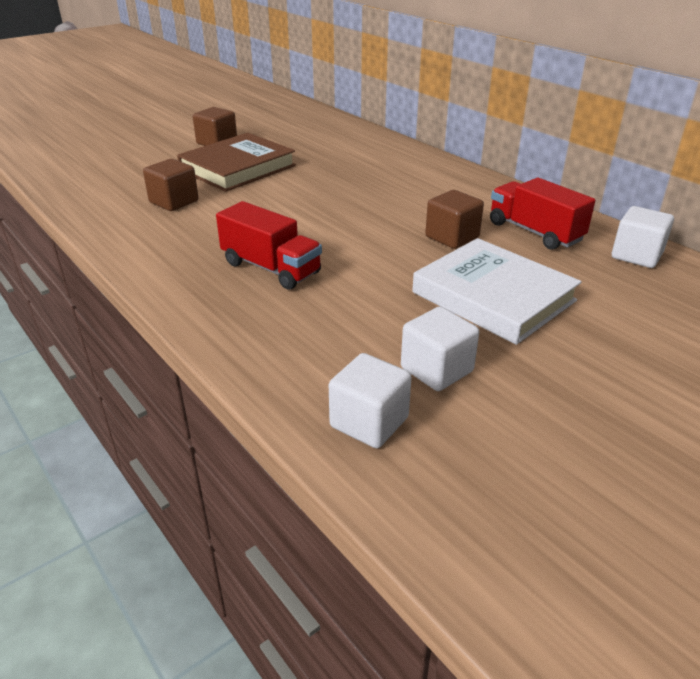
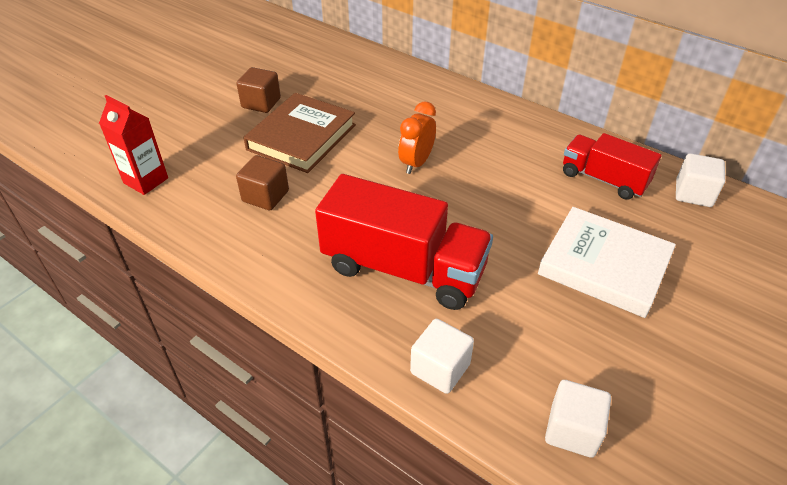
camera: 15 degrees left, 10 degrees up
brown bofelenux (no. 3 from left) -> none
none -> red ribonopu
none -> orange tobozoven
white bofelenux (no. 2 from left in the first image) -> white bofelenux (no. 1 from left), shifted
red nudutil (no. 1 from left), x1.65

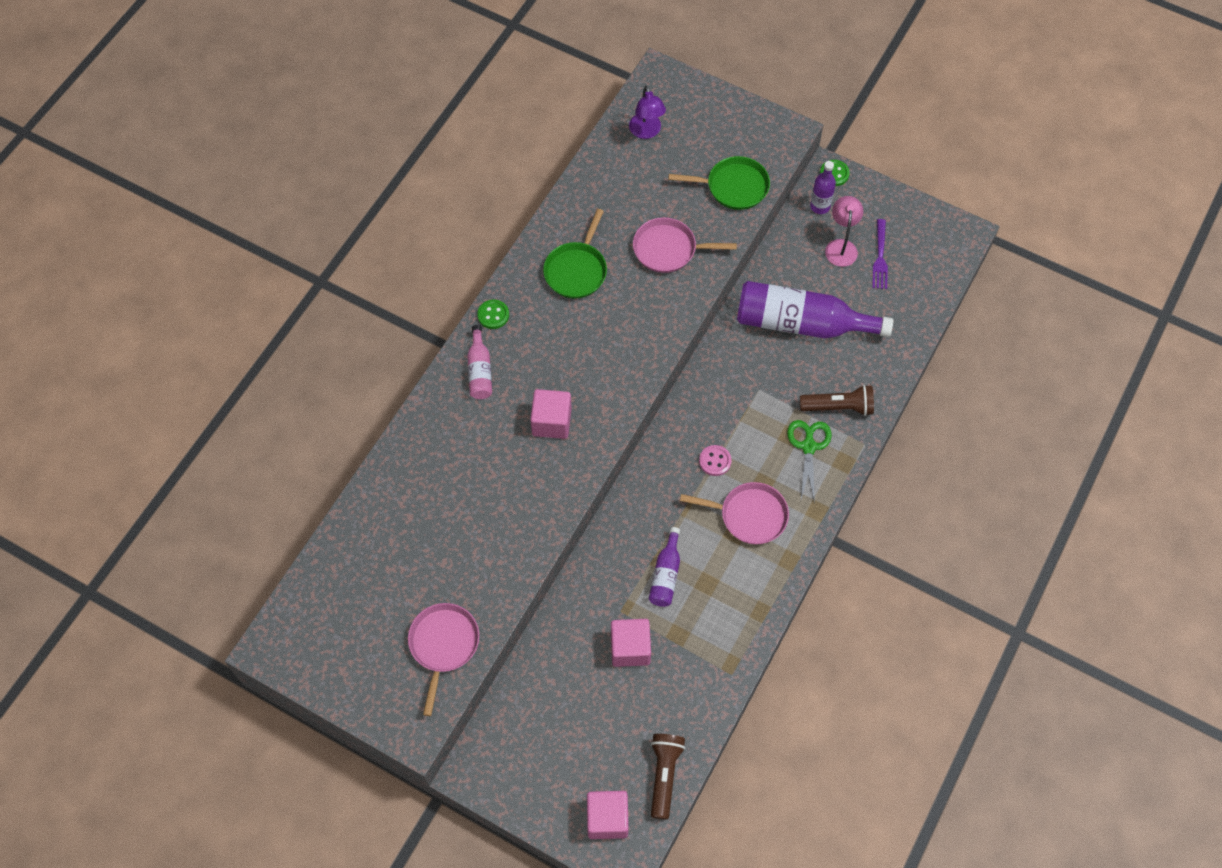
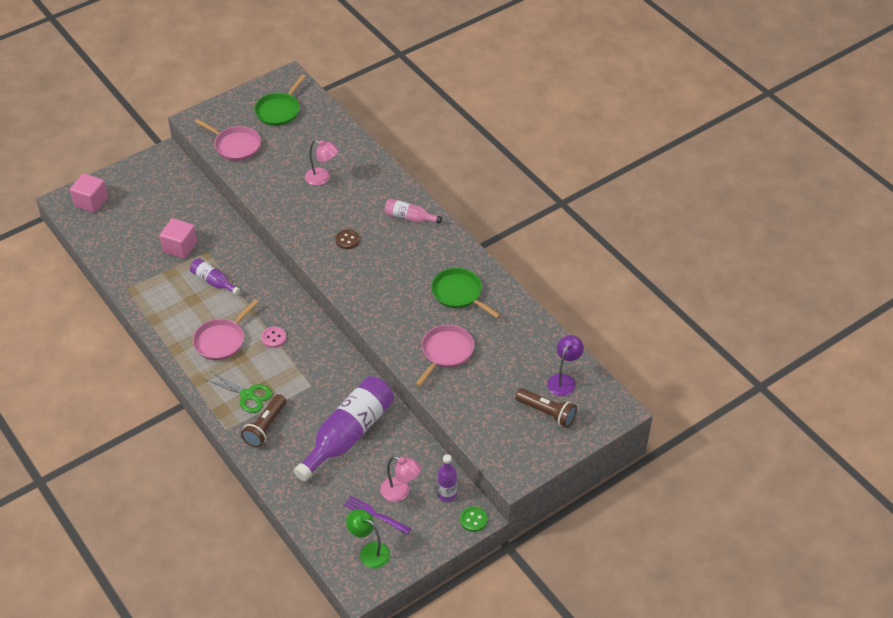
camera: 115 degrees right, 15 degrees down
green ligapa (no. 1 from left) -> none
none -> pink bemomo (no. 1 from left)
none -> green bemomo
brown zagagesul (no. 1 from left in the first image) -> brown zagagesul (no. 2 from left), shifted
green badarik (no. 2 from left in the first image) -> green badarik (no. 1 from left), shifted
pink bofelenux (no. 1 from left) -> brown ligapa
purple bemomo, 105 degrees clockwise

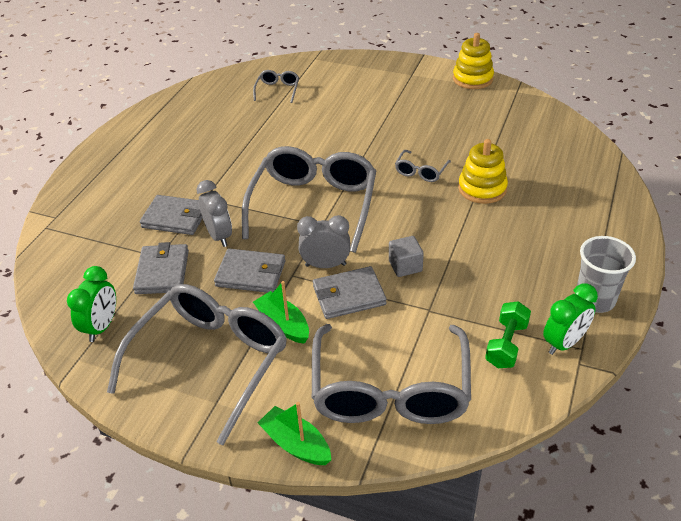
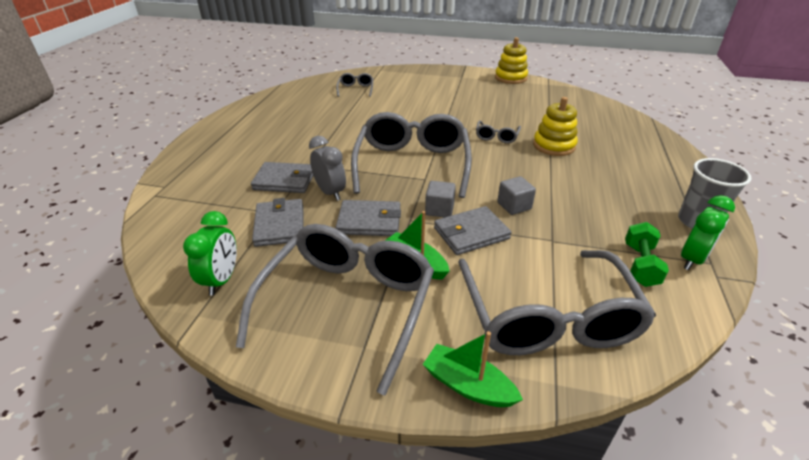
camera: 10 degrees left, 5 degrees down
grey tobozoven (no. 2 from left) -> grey bofelenux (no. 1 from left)

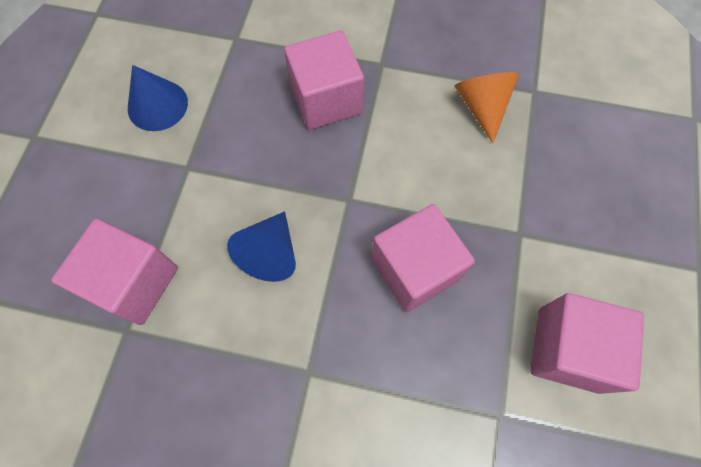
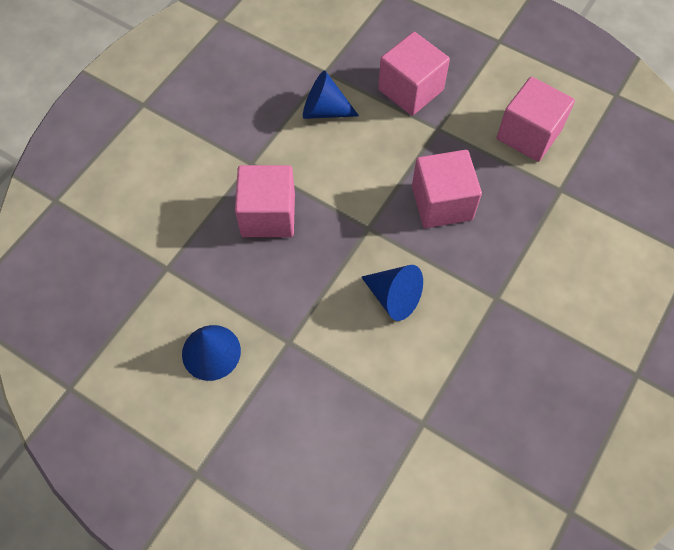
camera: 70 degrees left, 5 degrees down
pink bofelenux (no. 1 from left in the first image) -> pink bofelenux (no. 2 from left), shifted
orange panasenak -> blue panasenak (no. 2 from left)

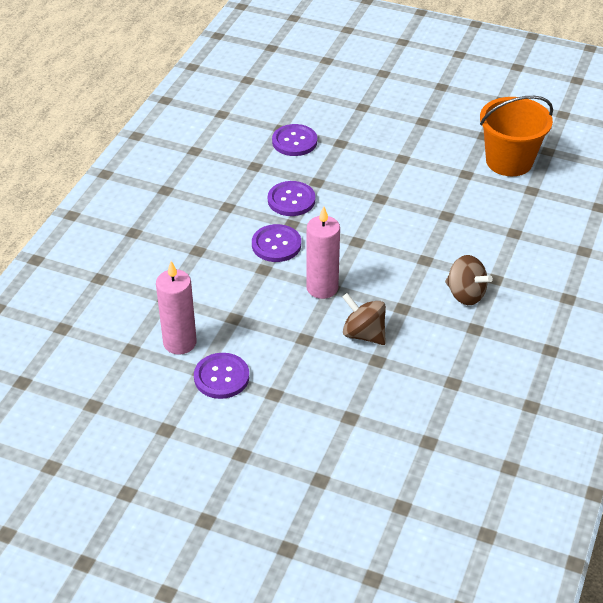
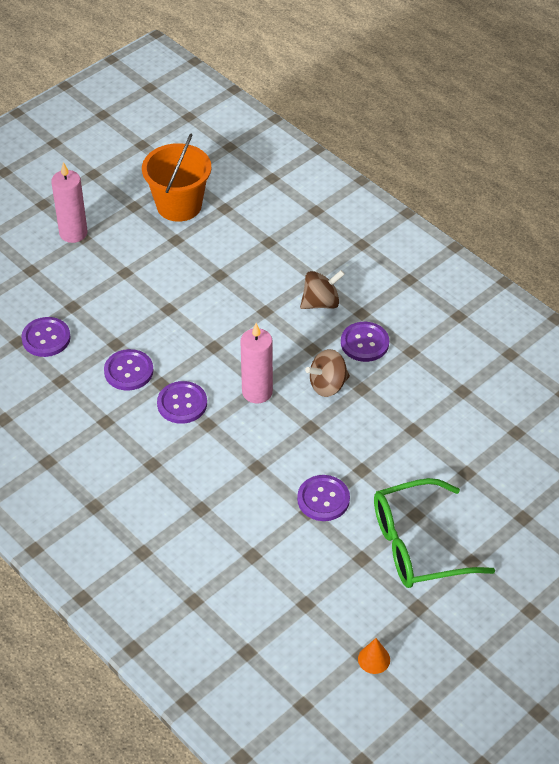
camera: 65 degrees left, 5 degrees up
none -> purple ligapa (no. 5 from left)
none -> orange panasenak
none -> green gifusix
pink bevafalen (no. 1 from left), shifted

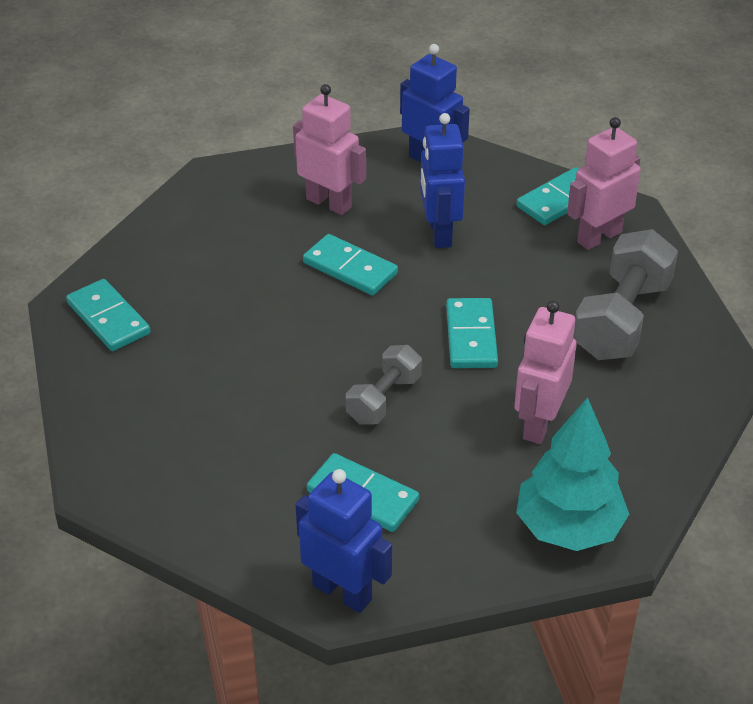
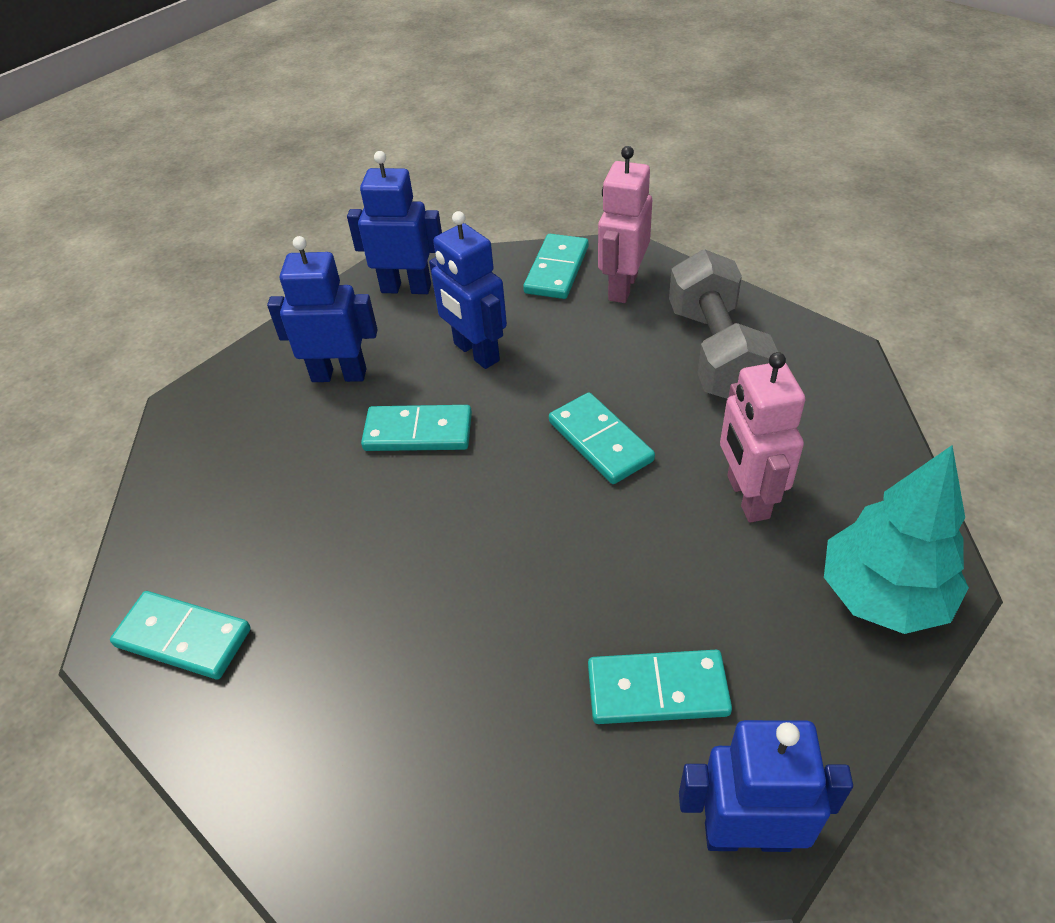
camera: 30 degrees left, 5 degrees up
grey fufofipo (no. 1 from left) -> none
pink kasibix (no. 1 from left) -> blue kasibix (no. 1 from left)

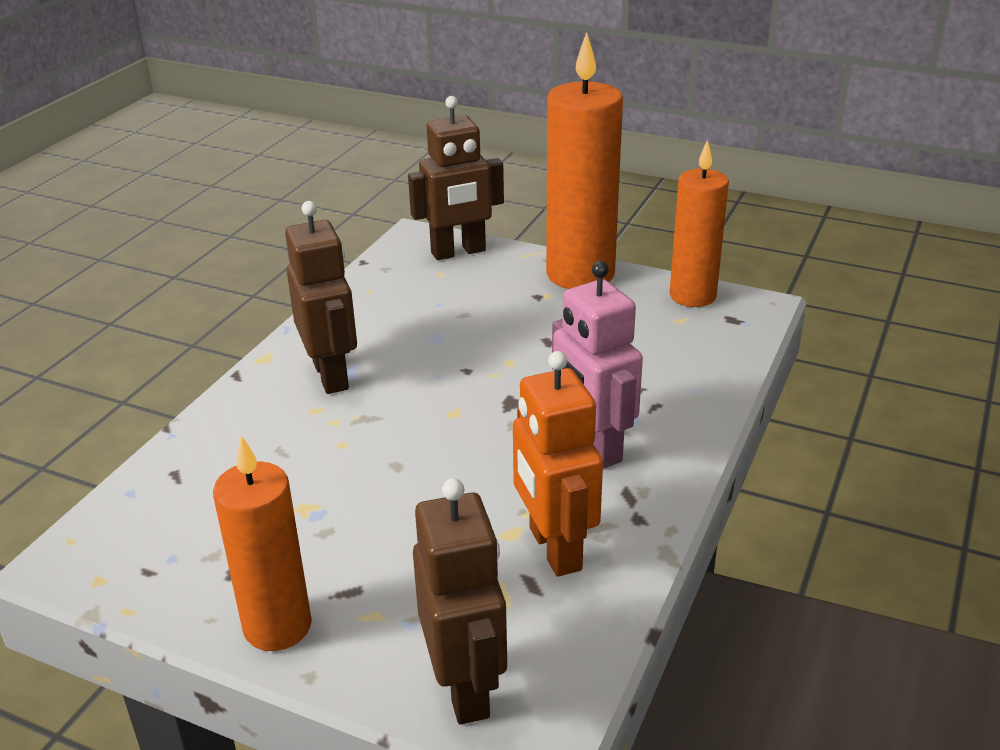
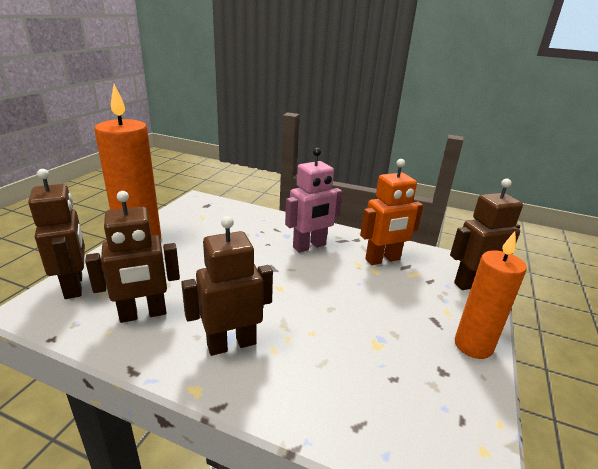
camera: 95 degrees left, 5 degrees down
orange bevafalen (no. 3 from left) -> none
none -> brown kasibix (no. 2 from left)

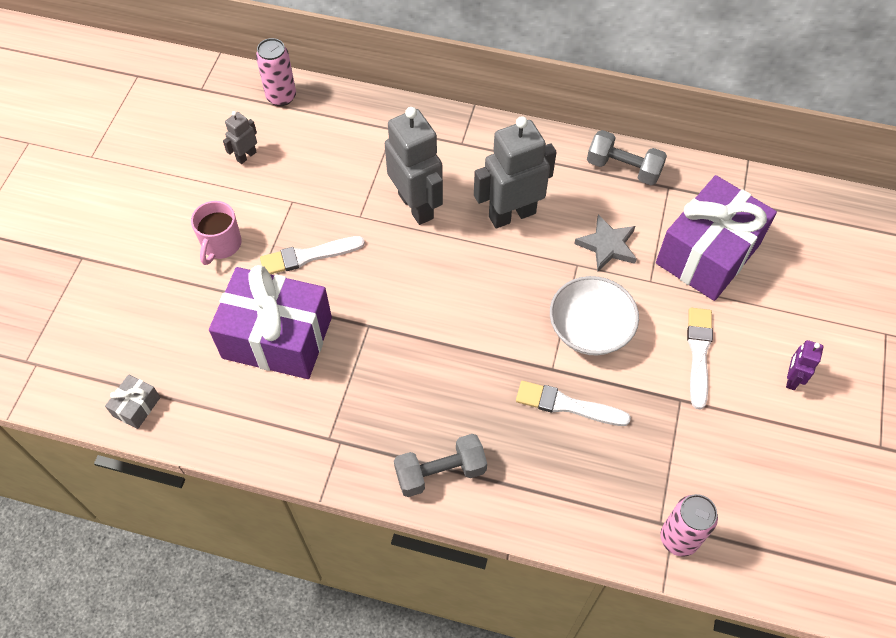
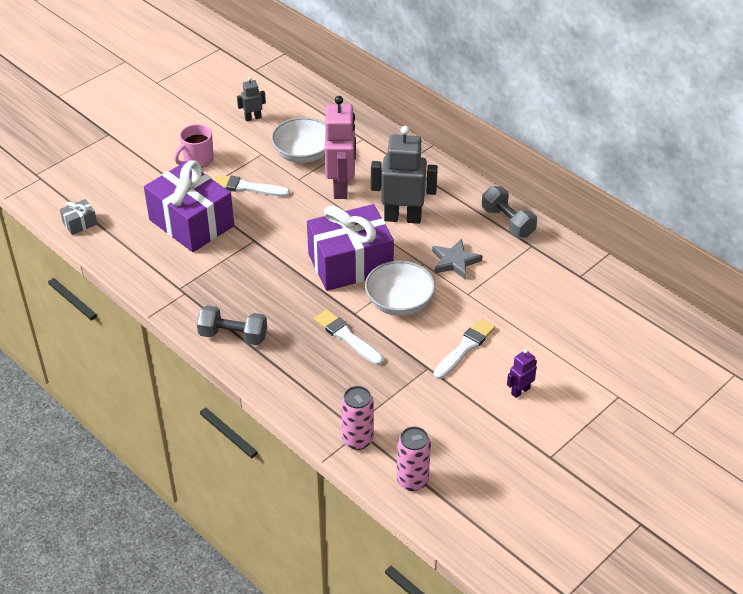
camera: 30 degrees right, 15 degrees down
none -> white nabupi (no. 1 from left)
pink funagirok (no. 1 from left in the first image) -> pink funagirok (no. 2 from left), shifted
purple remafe (no. 2 from left), shifted
grey kasibix (no. 2 from left) -> pink kasibix

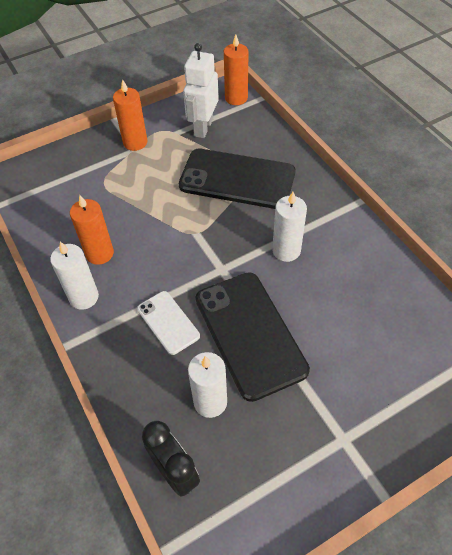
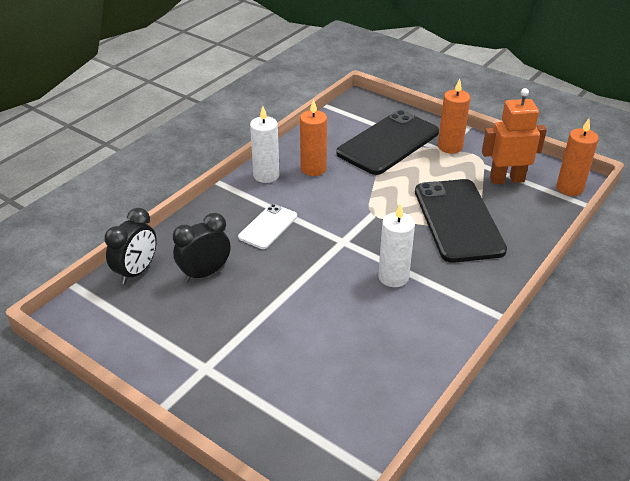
camera: 65 degrees right, 15 degrees down
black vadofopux (no. 2 from left in the first image) -> black vadofopux (no. 1 from left), shifted
white bevafalen (no. 2 from left) -> black tobozoven (no. 2 from left)
white kasibix -> orange kasibix

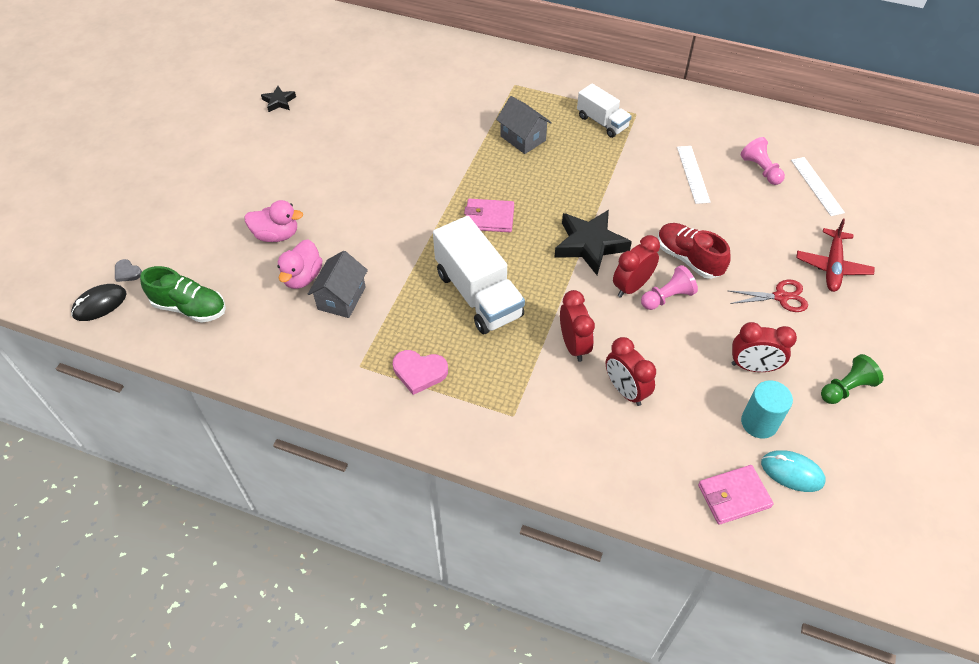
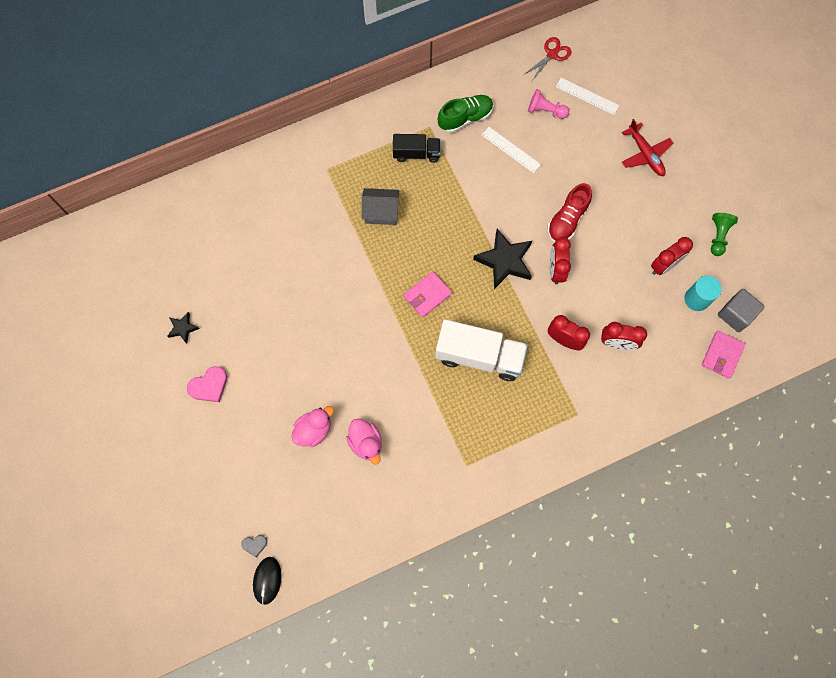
camera: 45 degrees left, 20 degrees up
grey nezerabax (no. 1 from left) -> none
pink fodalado (no. 1 from left) -> none
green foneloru, shifted
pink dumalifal, shifted
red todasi, shifted
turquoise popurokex -> grey bofelenux
white nudutil (no. 2 from left) -> black nudutil
red foneloru, 60 degrees counterclockwise

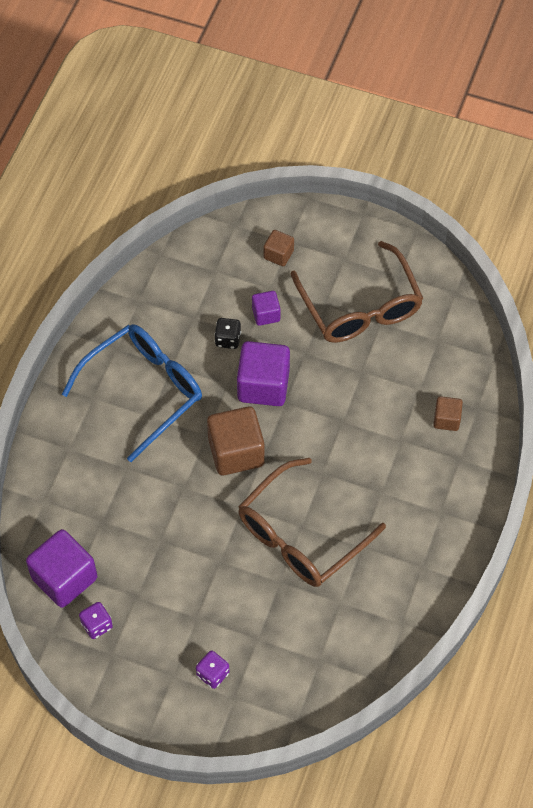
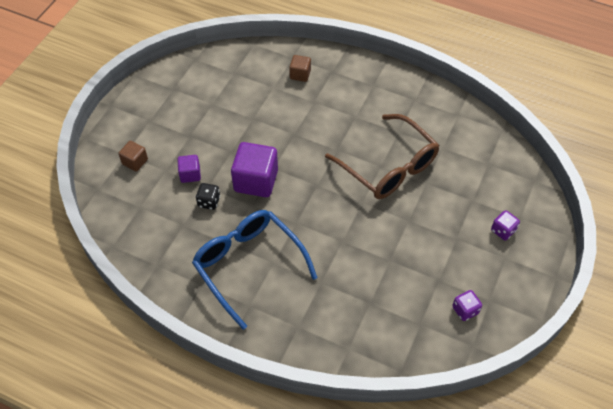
camera: 85 degrees left, 5 degrees down
purple bofelenux (no. 1 from left) -> none
brown bofelenux (no. 1 from left) -> none
brown gifusix (no. 2 from left) -> none

